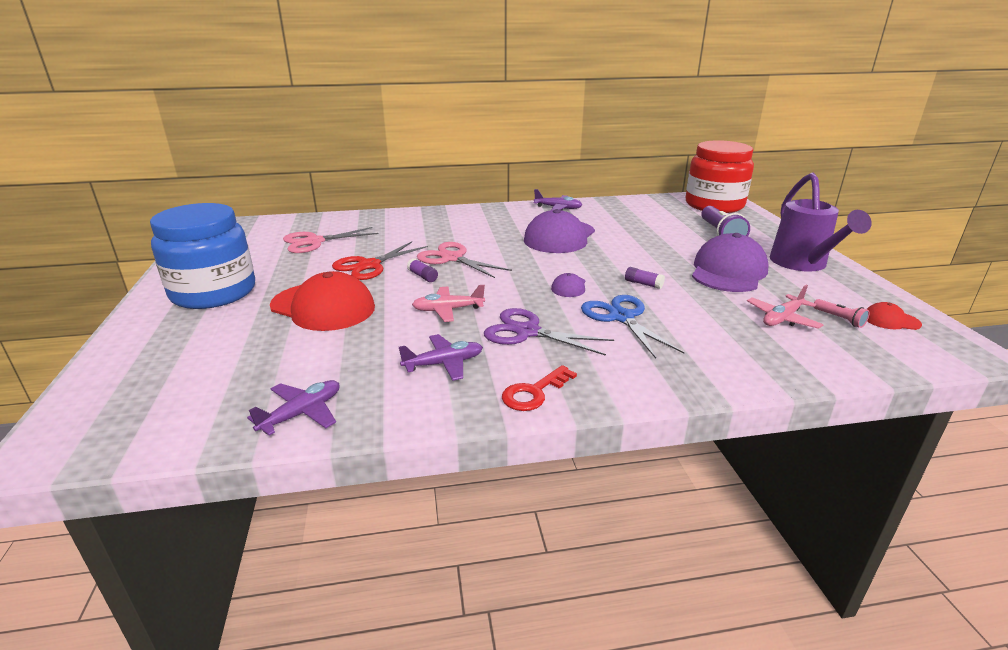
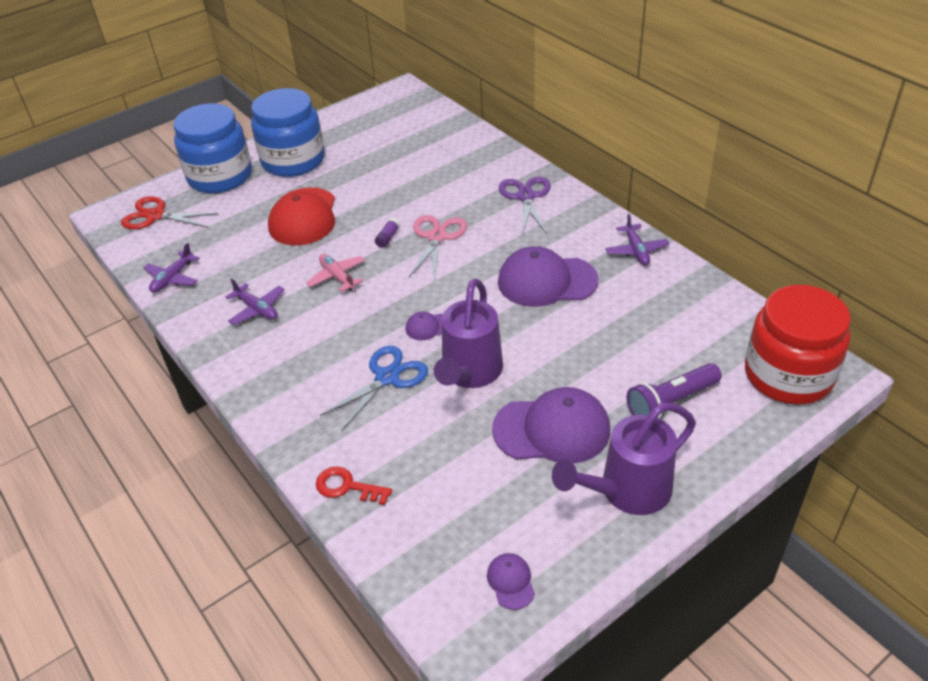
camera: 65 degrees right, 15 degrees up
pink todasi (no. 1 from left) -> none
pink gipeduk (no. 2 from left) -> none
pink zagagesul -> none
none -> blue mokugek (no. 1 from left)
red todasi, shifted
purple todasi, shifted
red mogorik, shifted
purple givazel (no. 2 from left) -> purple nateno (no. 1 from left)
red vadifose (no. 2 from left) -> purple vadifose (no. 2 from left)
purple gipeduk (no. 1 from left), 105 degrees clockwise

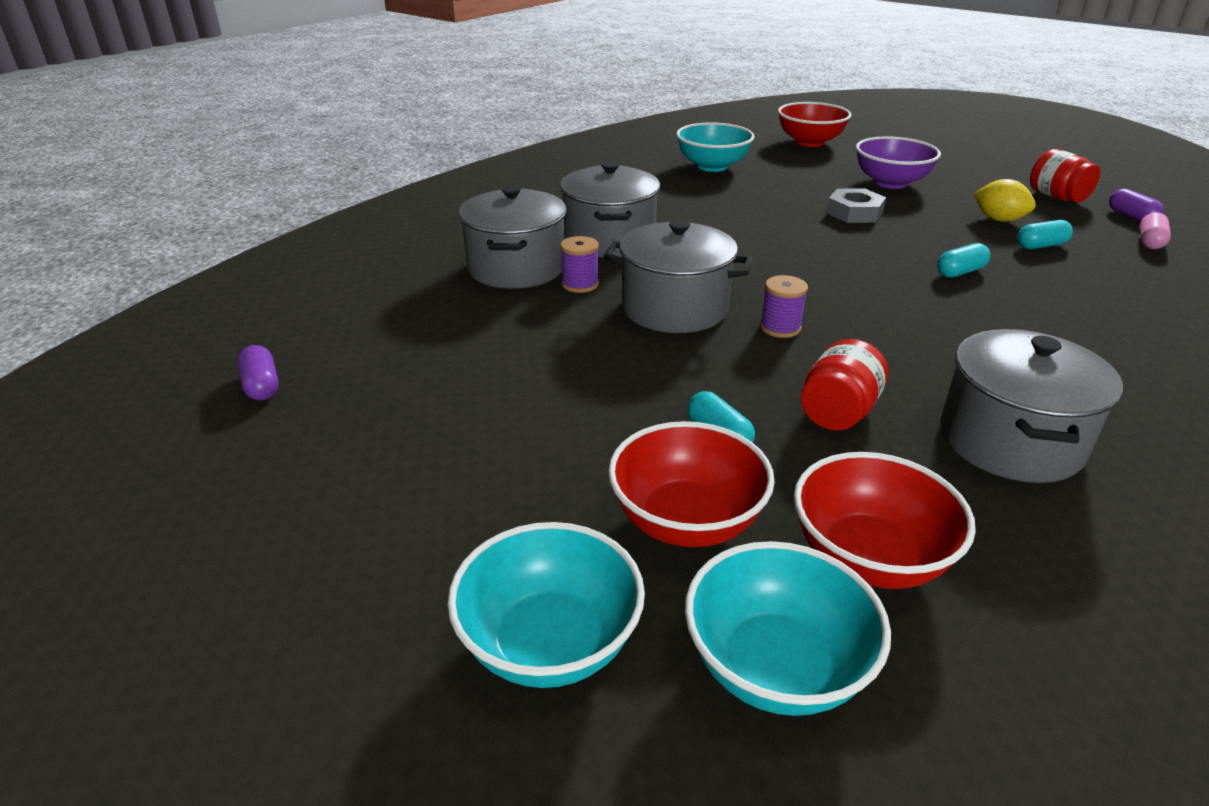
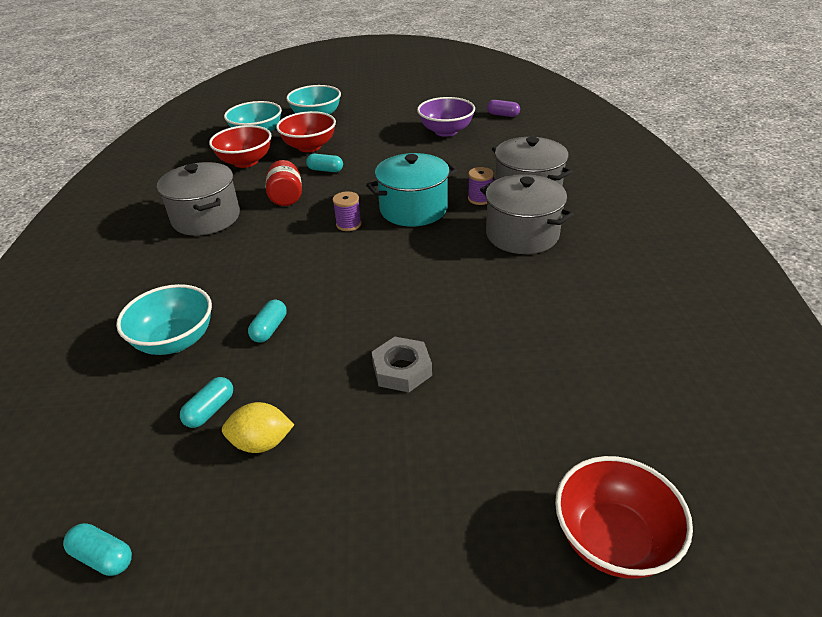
camera: 140 degrees right, 5 degrees up
red mokugek (no. 2 from left) -> none
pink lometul -> none
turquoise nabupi (no. 2 from left in the first image) -> turquoise nabupi (no. 1 from left), shifted
purple nabupi, shifted
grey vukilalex (no. 3 from left) -> turquoise vukilalex
purple lometul (no. 2 from left) -> turquoise lometul (no. 1 from left)

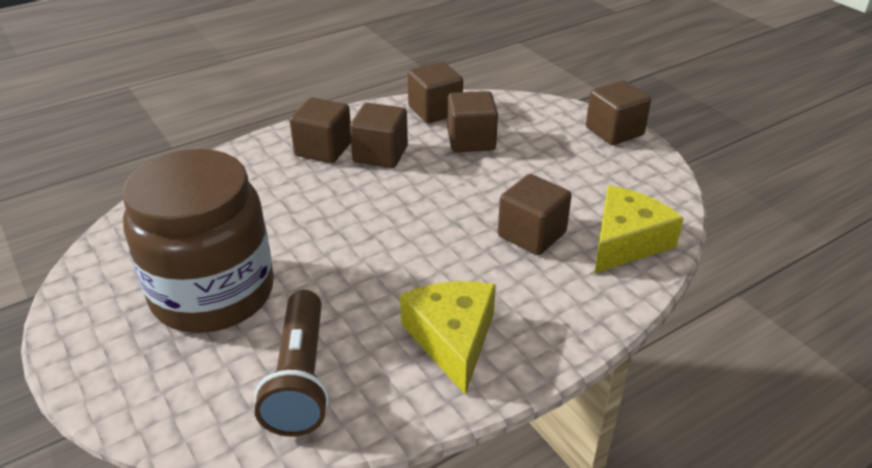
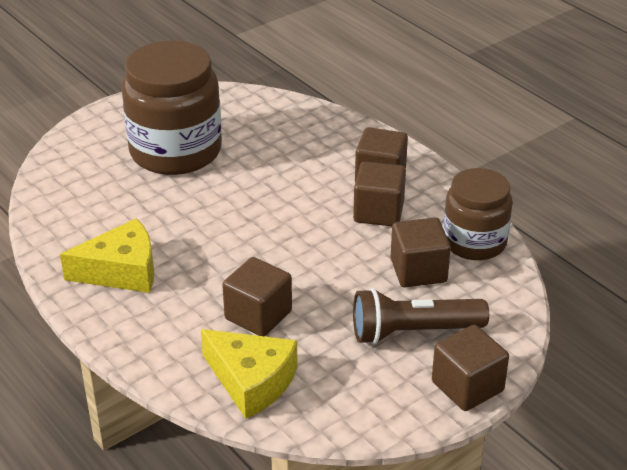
camera: 85 degrees right, 0 degrees up
brown zagagesul, shifted
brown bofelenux (no. 3 from left) -> brown mokugek (no. 2 from left)

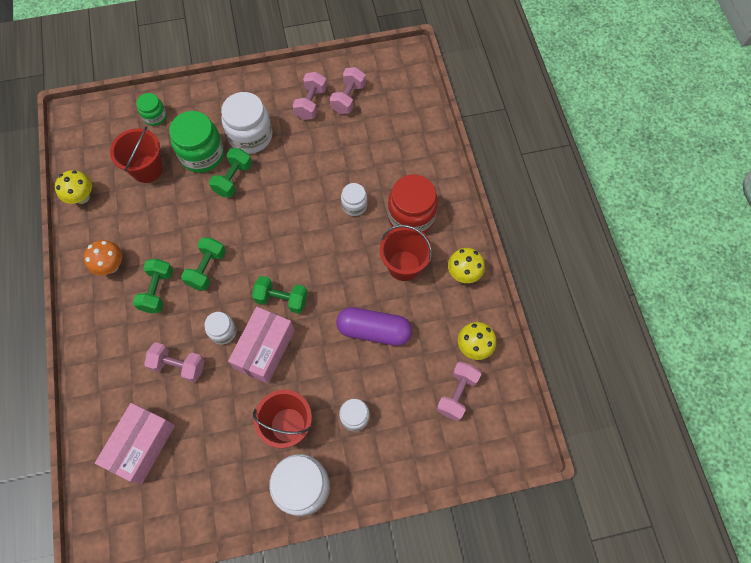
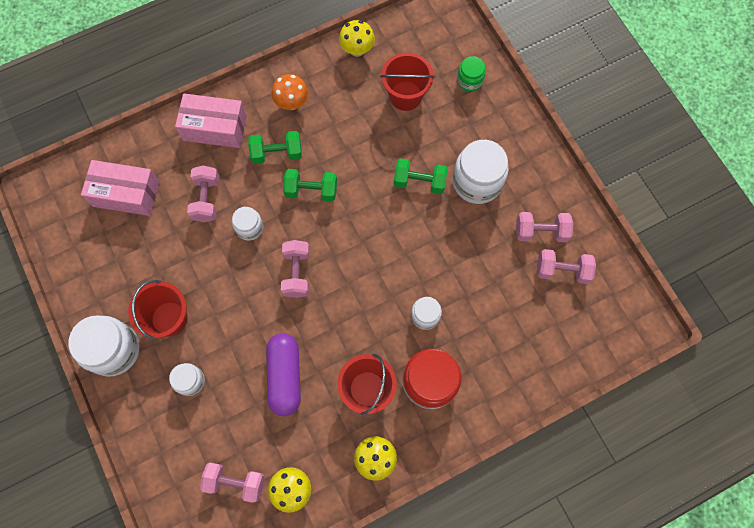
camera: 75 degrees right, 5 degrees up
green mokugek (no. 2 from left) -> none
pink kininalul (no. 2 from left), shifted
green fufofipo (no. 4 from left) -> pink fufofipo (no. 3 from left)

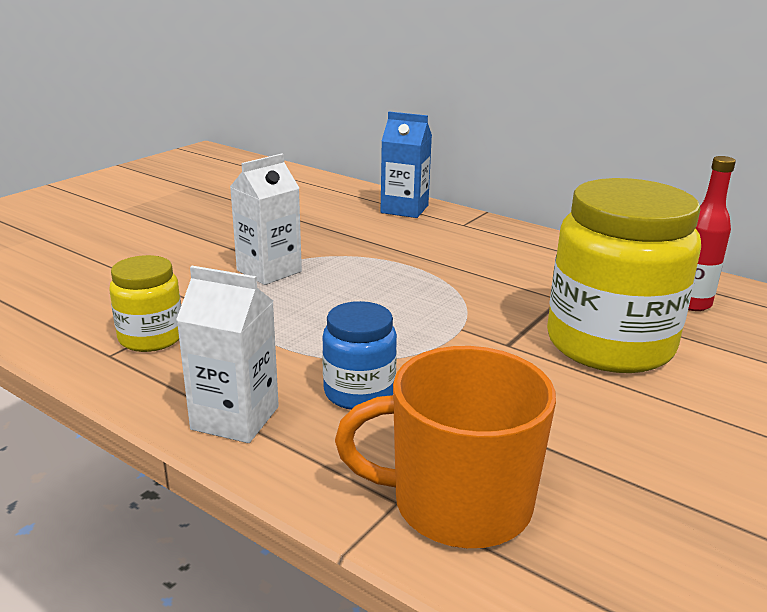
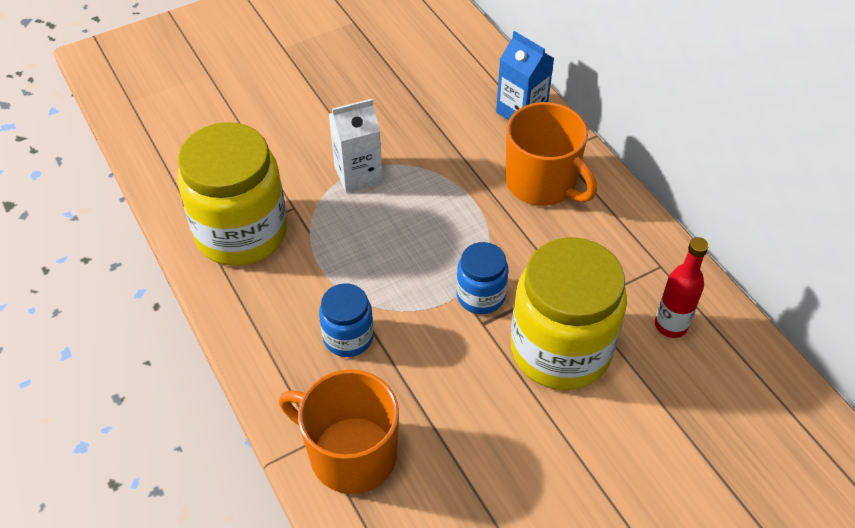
camera: 25 degrees right, 25 degrees up
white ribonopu (no. 1 from left) -> none
none -> blue mokugek (no. 2 from left)
none -> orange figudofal (no. 2 from left)
yellow mokugek (no. 1 from left), x1.99

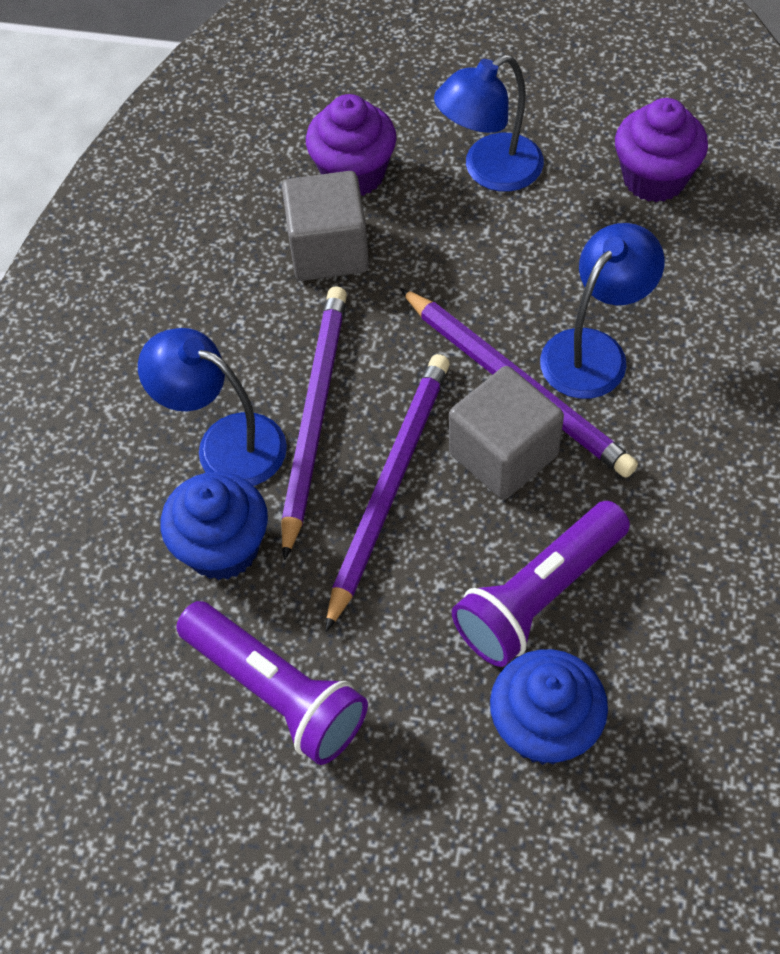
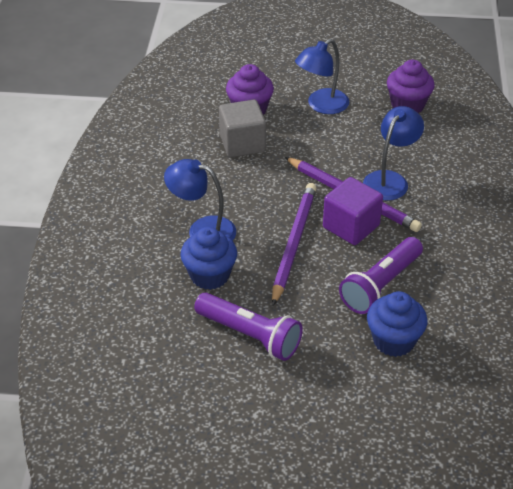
camera: 10 degrees left, 15 degrees down
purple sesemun (no. 1 from left) -> none
grey bofelenux (no. 2 from left) -> purple bofelenux

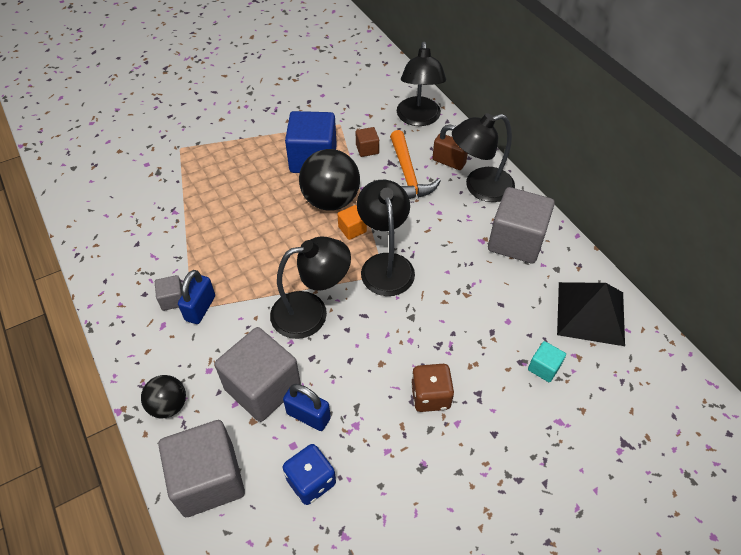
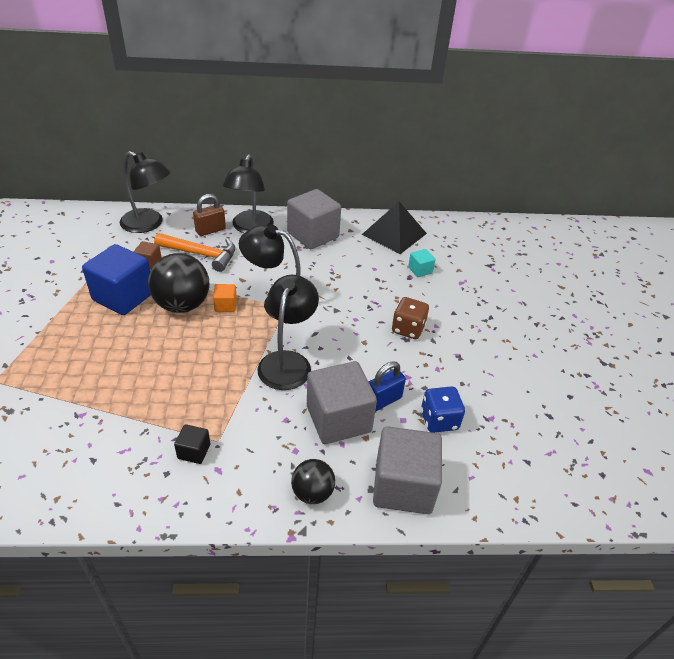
camera: 65 degrees left, 10 degrees down
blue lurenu (no. 1 from left) -> none
grey bofelenux (no. 1 from left) -> black bofelenux

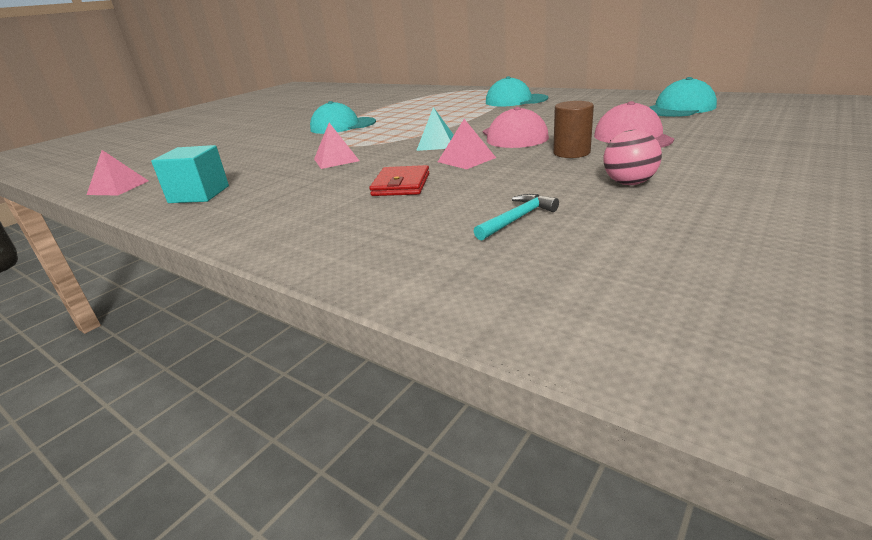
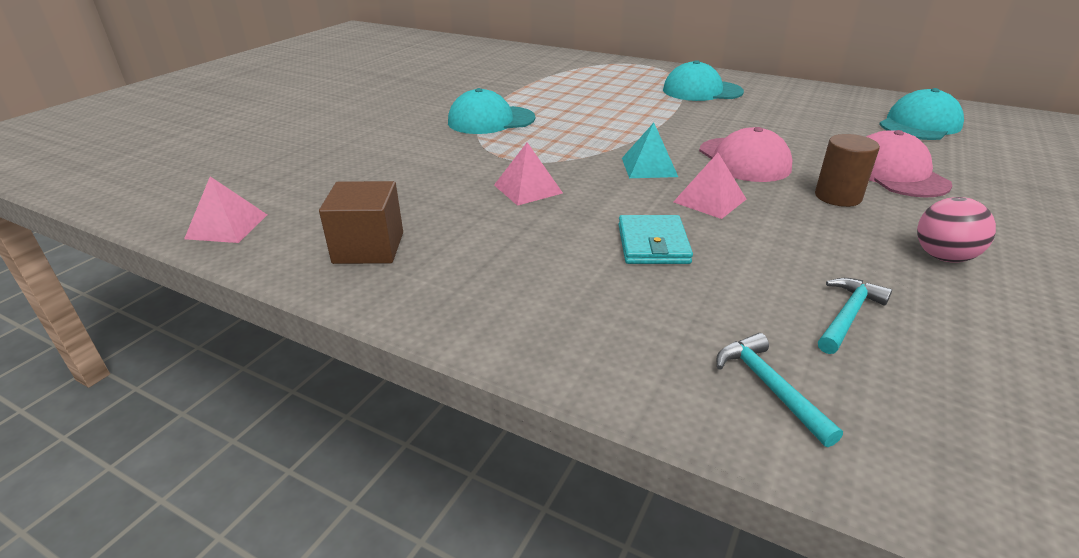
camera: 10 degrees left, 5 degrees up
none -> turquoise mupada (no. 1 from left)
turquoise bofelenux -> brown bofelenux
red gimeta -> turquoise gimeta

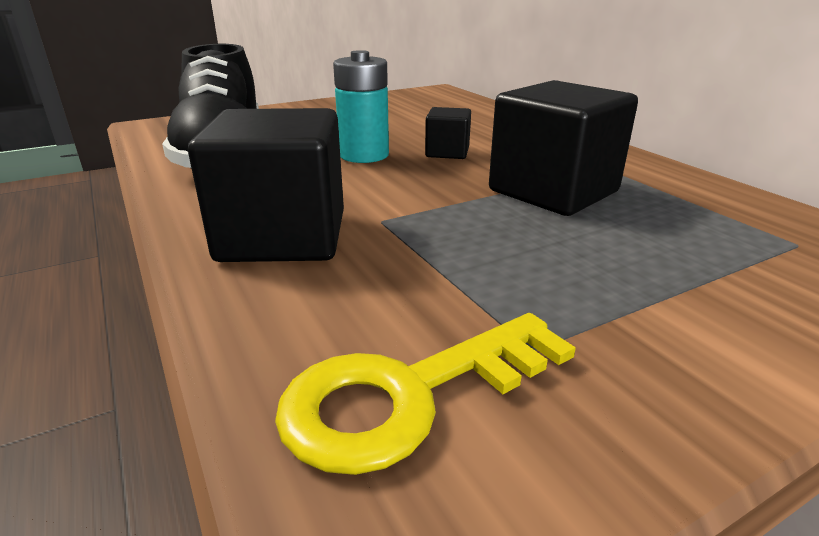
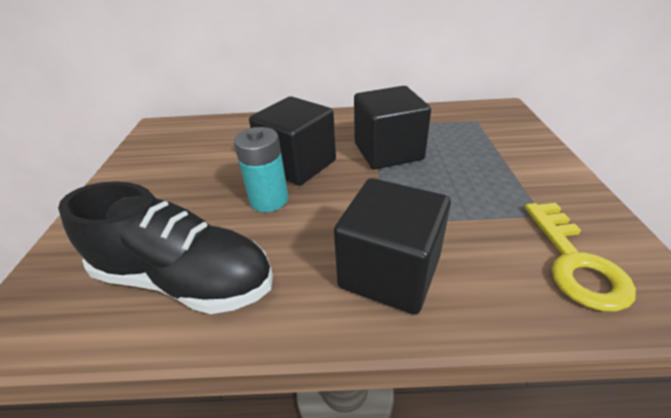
camera: 60 degrees left, 10 degrees up
black bofelenux (no. 2 from left in the first image) -> black bofelenux (no. 1 from left), x1.99

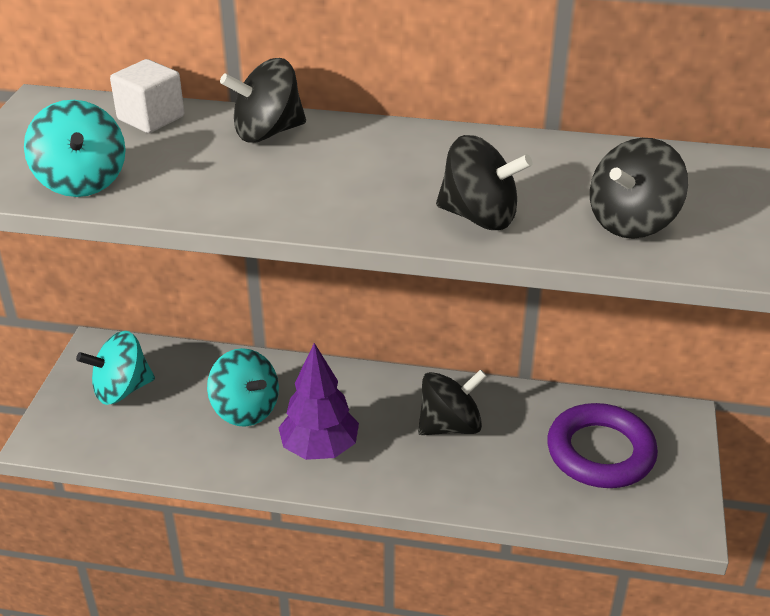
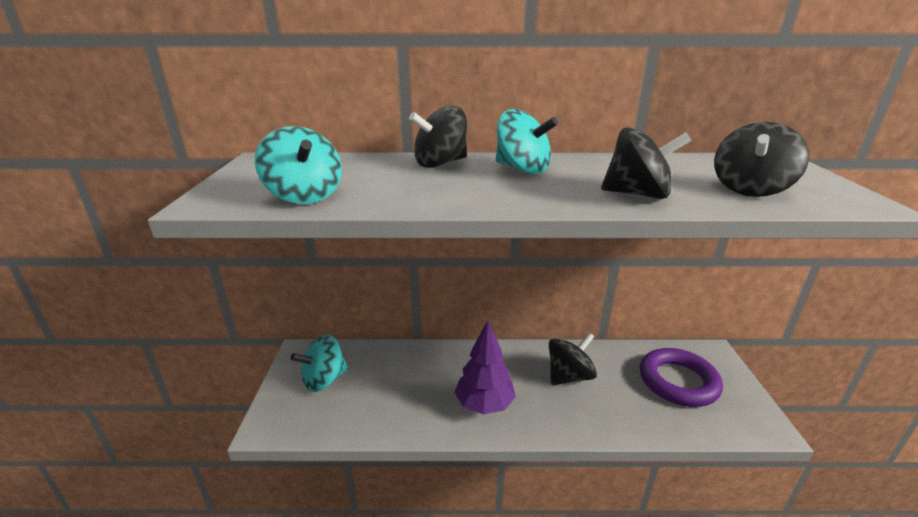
camera: 10 degrees left, 10 degrees down
white bofelenux -> none
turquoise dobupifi (no. 3 from left), shifted

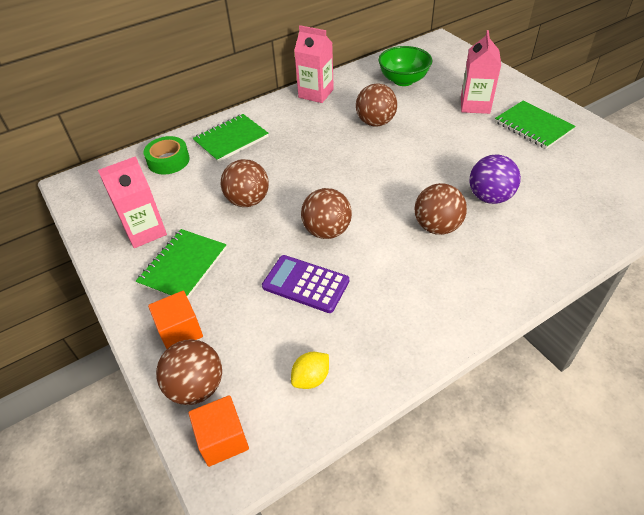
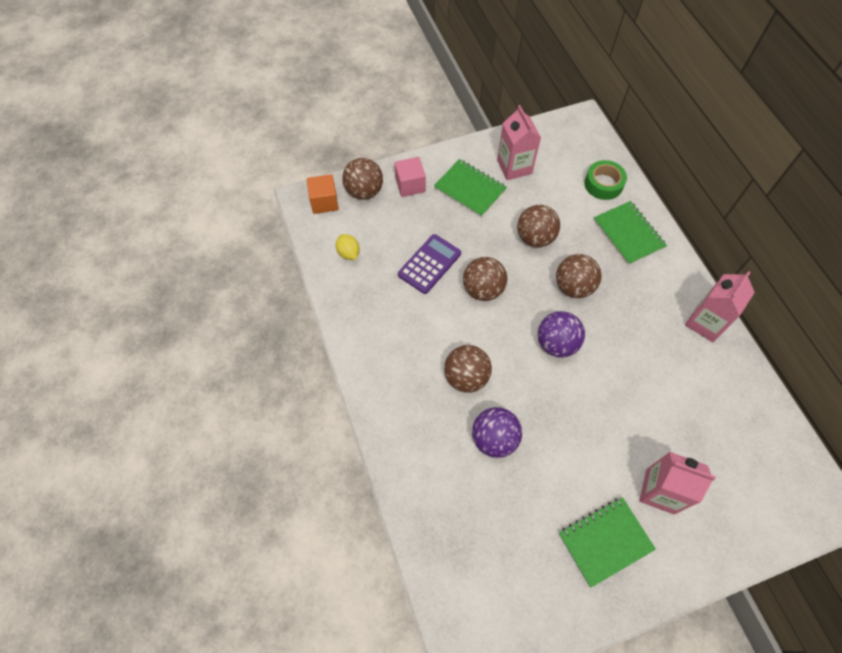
camera: 100 degrees right, 15 degrees up
green nabupi -> none
none -> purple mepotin (no. 2 from left)
brown mepotin (no. 4 from left in the first image) -> brown mepotin (no. 5 from left), shifted
orange bofelenux (no. 1 from left) -> pink bofelenux

